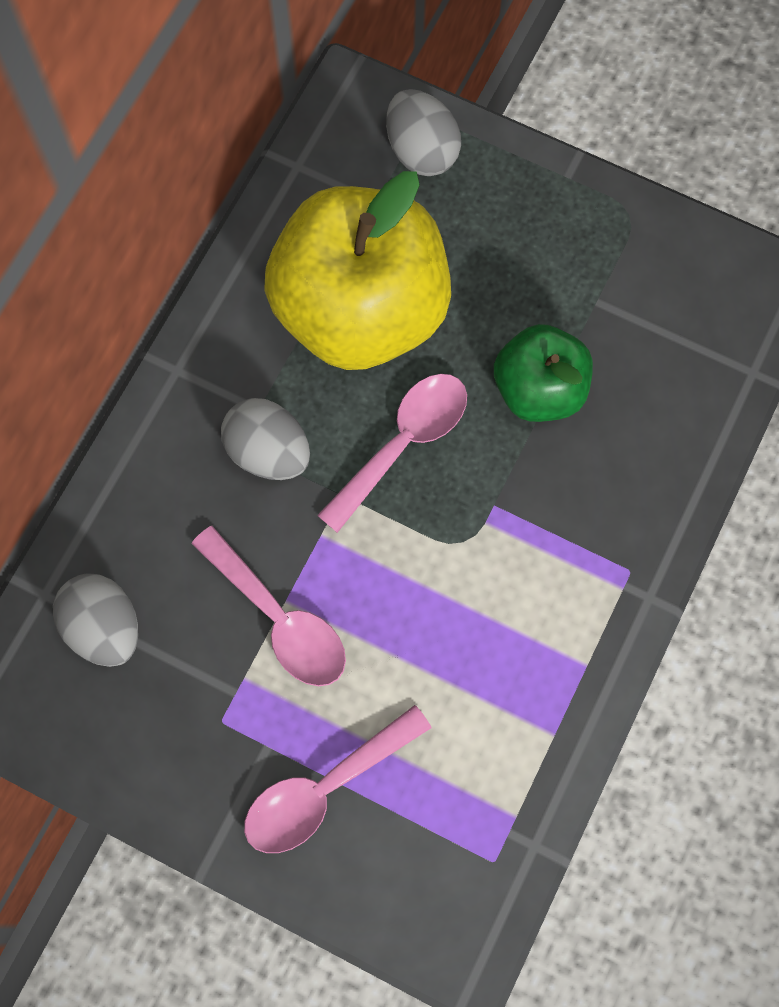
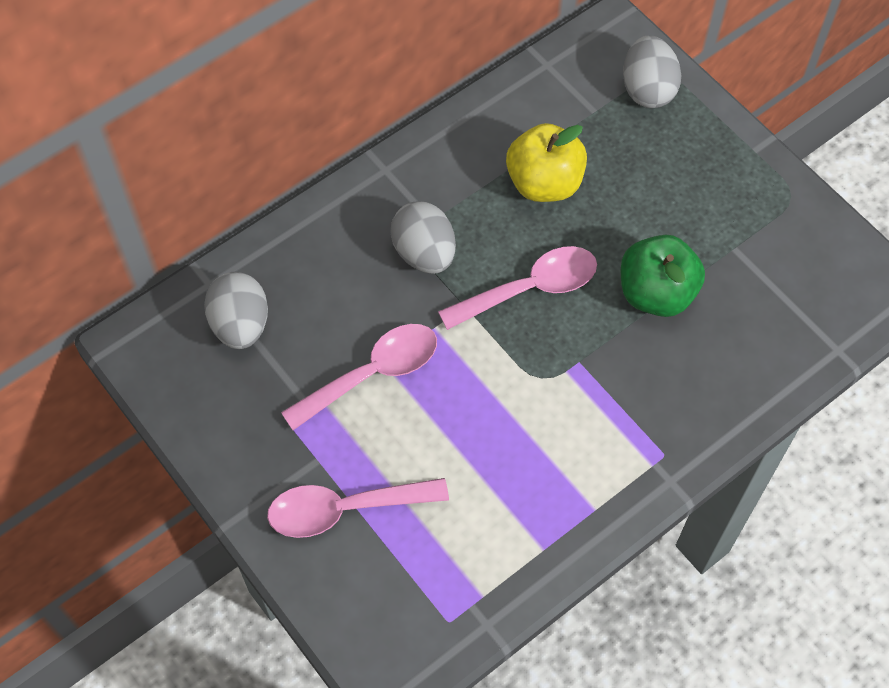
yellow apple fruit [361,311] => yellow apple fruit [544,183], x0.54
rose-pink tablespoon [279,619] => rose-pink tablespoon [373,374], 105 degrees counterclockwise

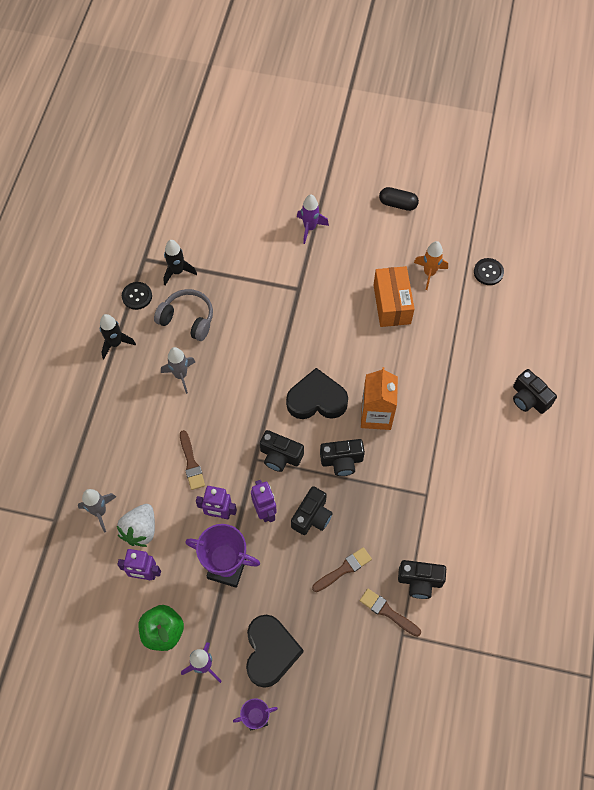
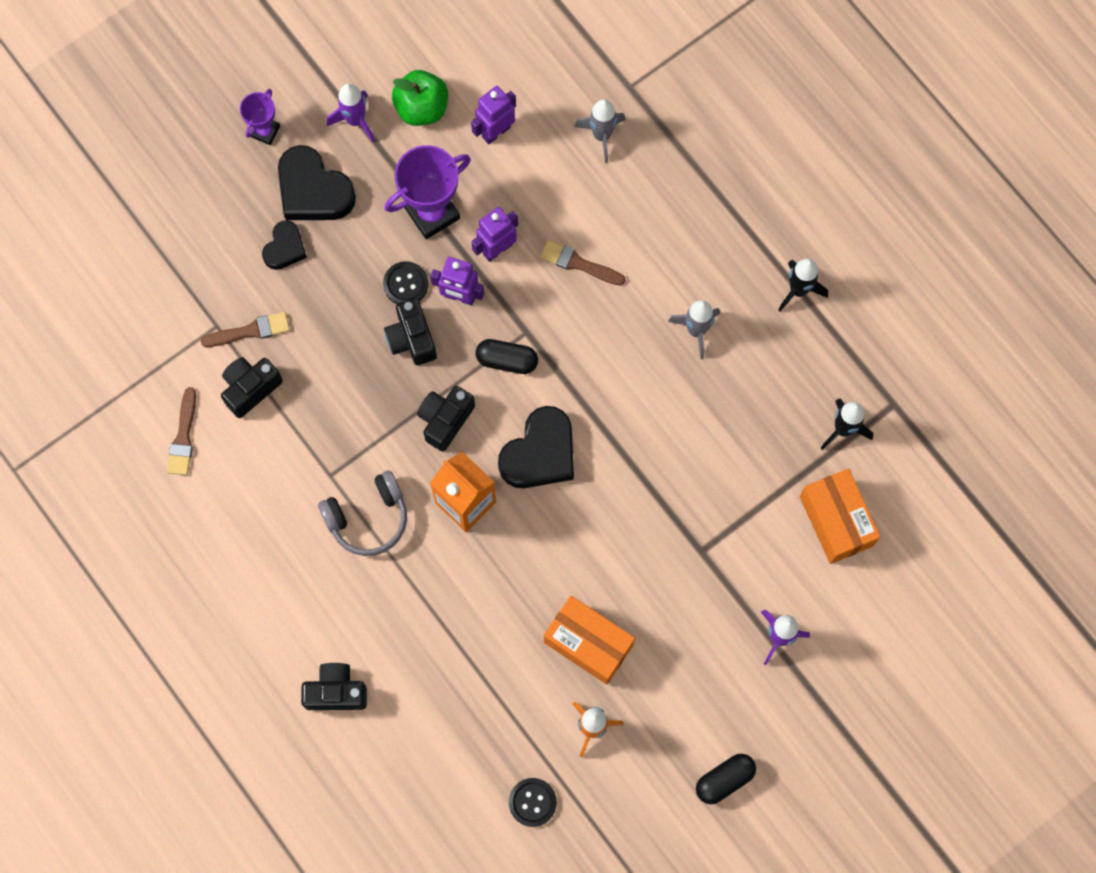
ebony shirt button [137,296] => ebony shirt button [406,284], relocated
gray headset [187,319] => gray headset [368,518], relocated
ebony camera [280,456] => ebony pill [507,360]
snow-white strawberry [140,530] => nothing
russet paint brush [344,569] => russet paint brush [183,437], relocated
nothing => ebony heart shape [285,248]
nothing => bright orange box [836,521]

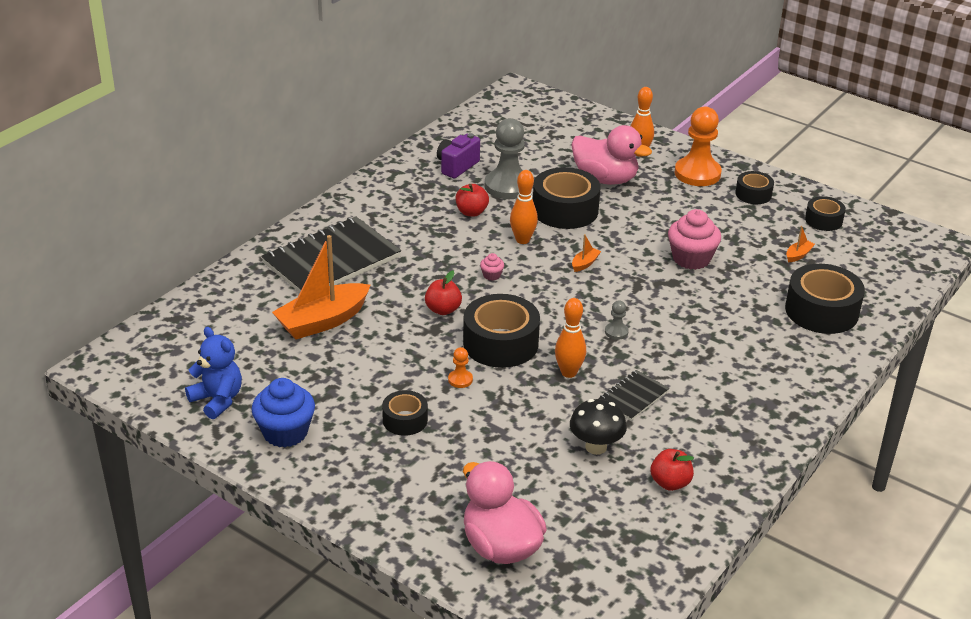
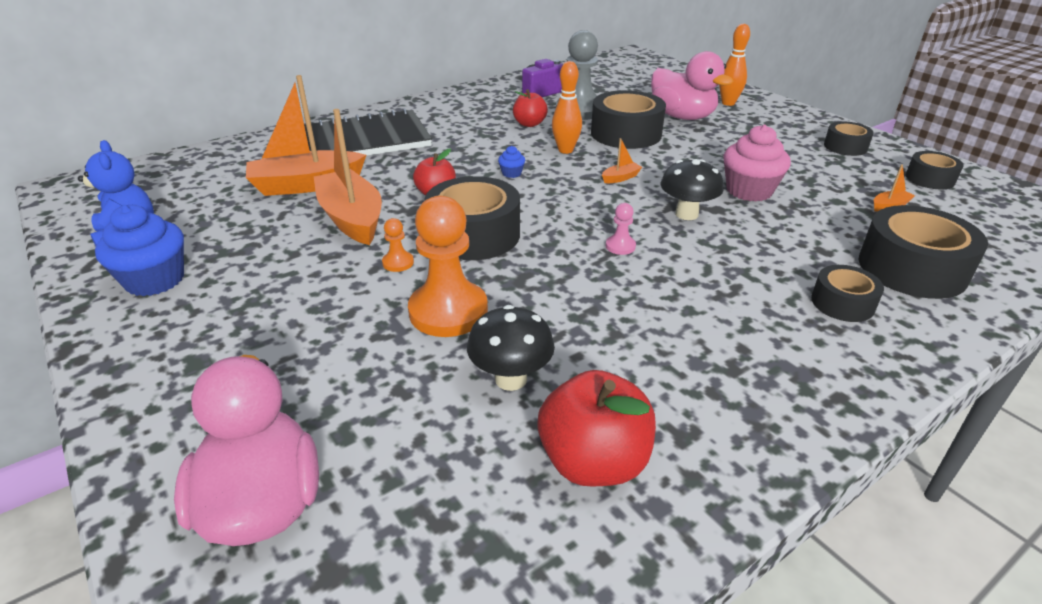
bright orange chess pawn [697,174] => bright orange chess pawn [448,311], relocated
rose-pink muffin [491,275] => blue muffin [511,173]
bright orange tenpin [568,373] => nothing
gray chess pawn [616,332] => rose-pink chess pawn [620,246]
ebony notepad [633,397] => nothing
ebony sticky tape [405,420] => ebony sticky tape [842,303], relocated
crimson apple fruit [670,483] => crimson apple fruit [593,462], x1.60
nothing => bright orange boat [352,218]
nothing => ebony toadstool [686,214]

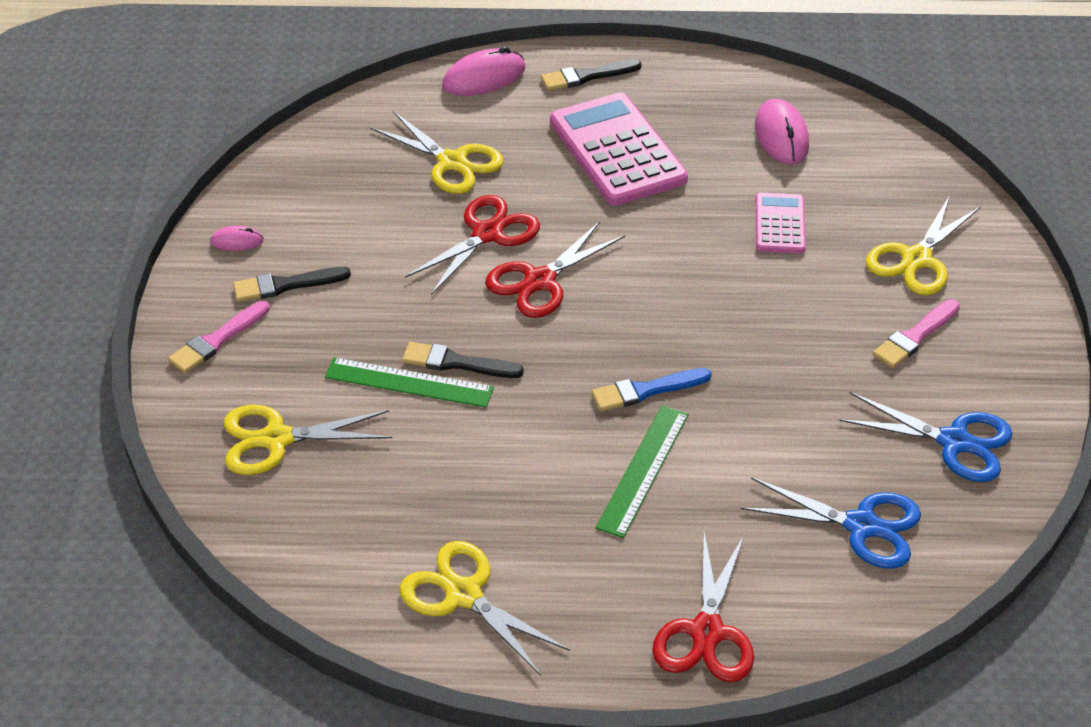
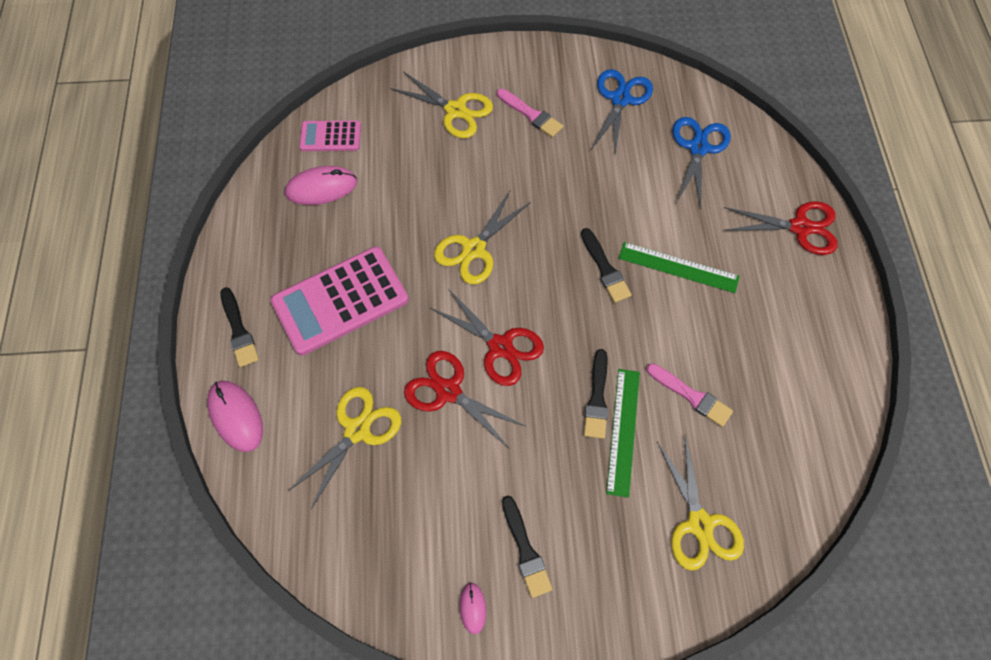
rose-pink pocket calculator [780,224] => rose-pink pocket calculator [330,136], relocated
rose-pink paint brush [217,340] => rose-pink paint brush [691,396], relocated
blue paint brush [646,390] => ebony paint brush [605,268]
yellow shears [463,595] => yellow shears [474,249], relocated

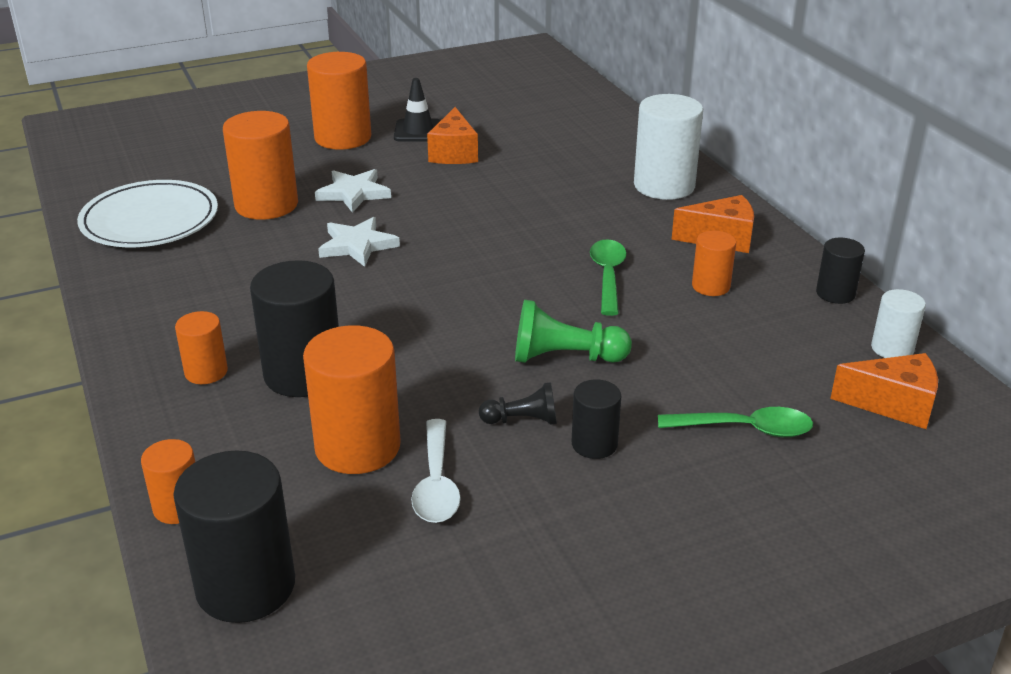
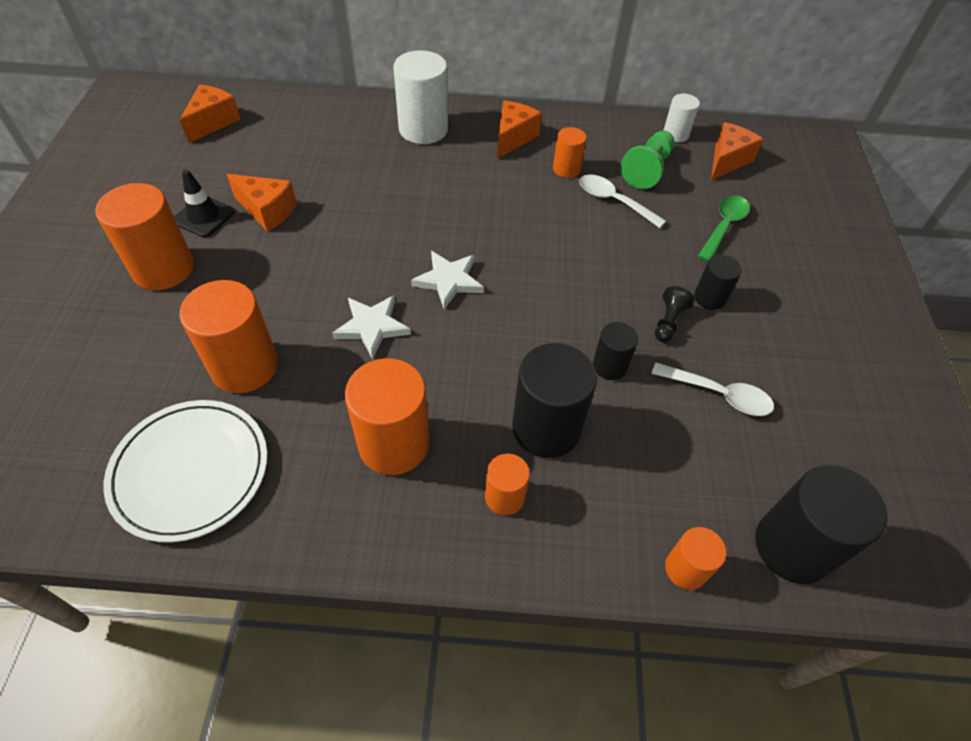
snow-white star [353,193] => snow-white star [449,281], relocated
ebony solid cylinder [835,293] => ebony solid cylinder [610,366], relocated
emerald tablespoon [608,276] => nothing
emerald chess pawn [564,357] => emerald chess pawn [647,169], relocated
bright orange solid cylinder [357,447] => bright orange solid cylinder [394,444], relocated
nothing => bright orange cheese wedge [213,122]
nothing => snow-white tablespoon [613,201]

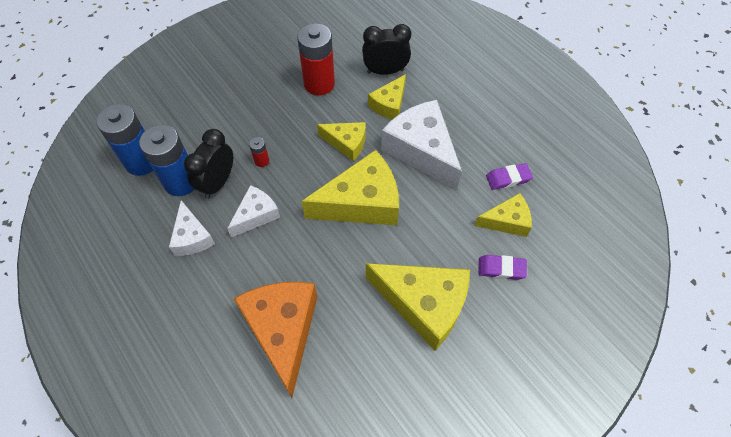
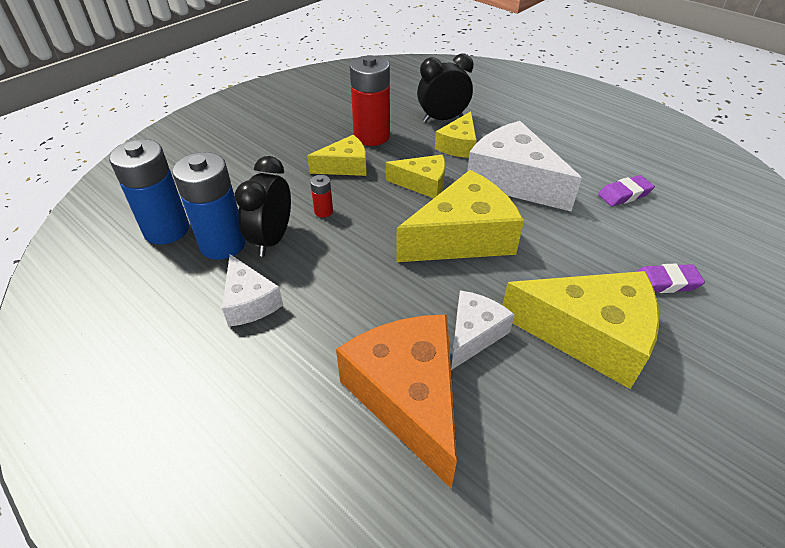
snow-white cheese wedge [256,215] => snow-white cheese wedge [474,334], relocated
yellow cheese wedge [507,221] => yellow cheese wedge [345,166], relocated

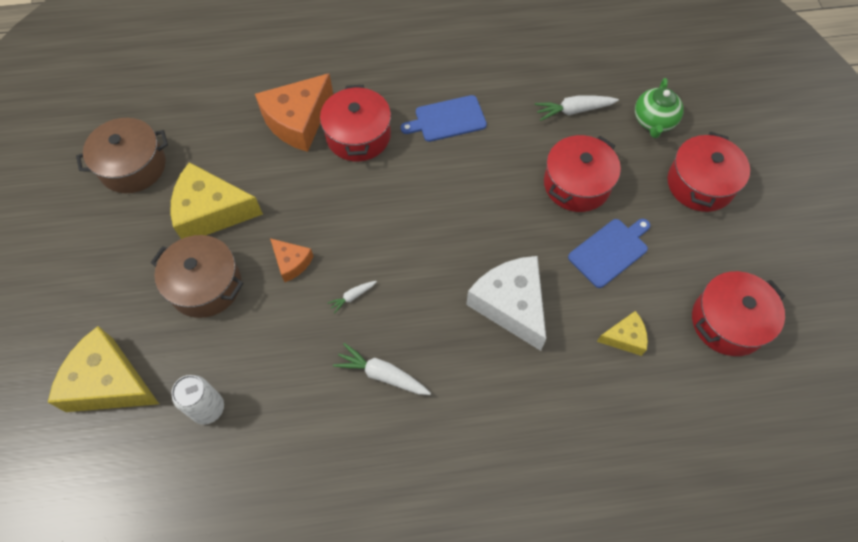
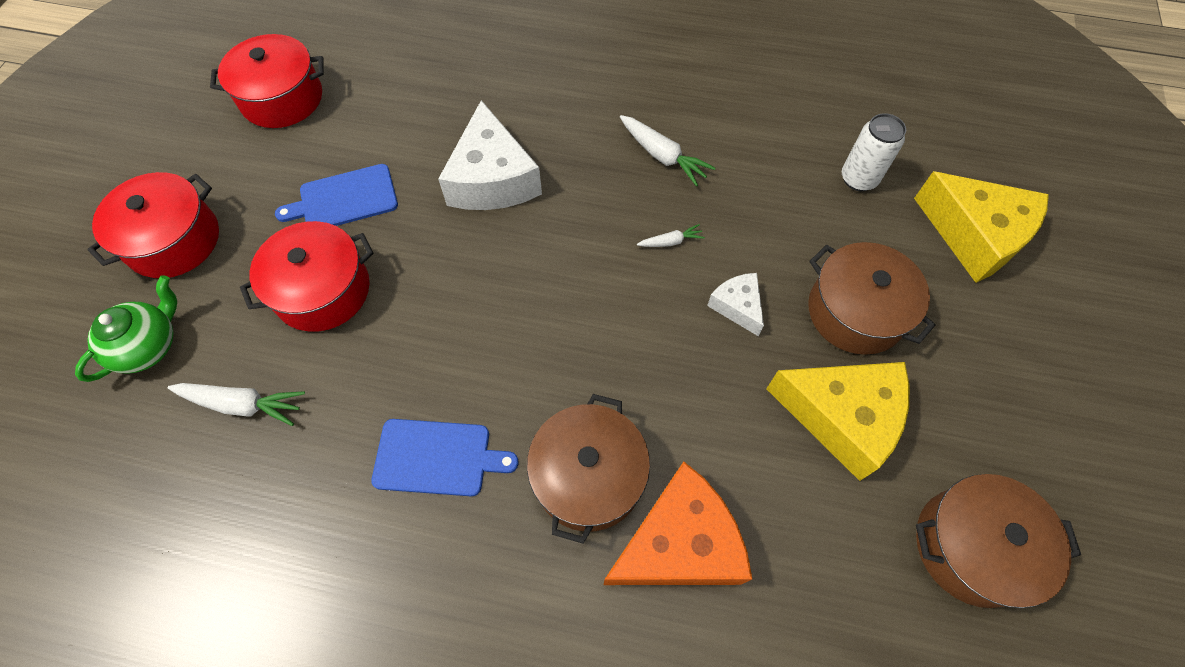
crimson pot [358,136] => russet pot [588,476]
bright orange cheese wedge [291,262] => snow-white cheese wedge [737,306]
yellow cheese wedge [625,337] => nothing

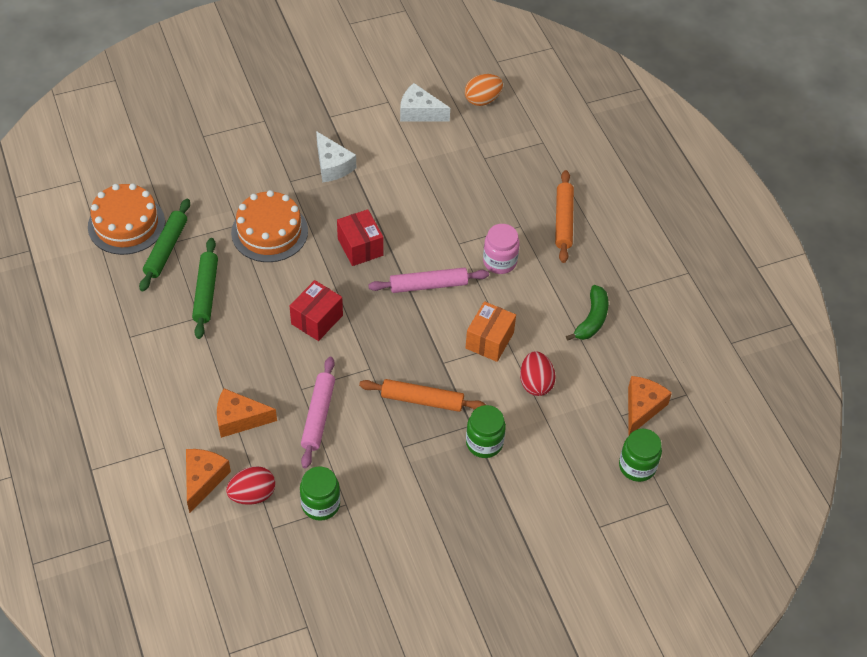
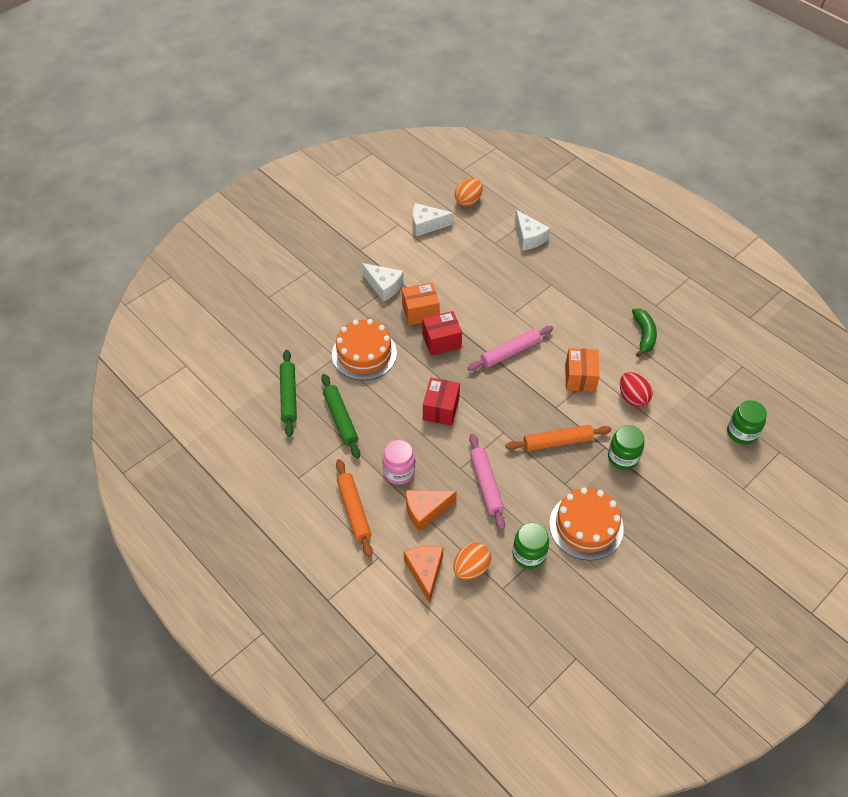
bright orange dough roller [563,220] => bright orange dough roller [354,510], relocated
bright orange gateau [126,224] => bright orange gateau [586,526], relocated
crimson box [360,247] => crimson box [441,341], 60 degrees counterclockwise
rose-pink jam jar [499,261] => rose-pink jam jar [399,472], relocated
bright orange cheese wedge [642,408] => nothing
crimson egg [252,495] => bright orange egg [471,568]
nothing => snow-white cheese wedge [529,237]
nothing => bright orange box [420,312]

